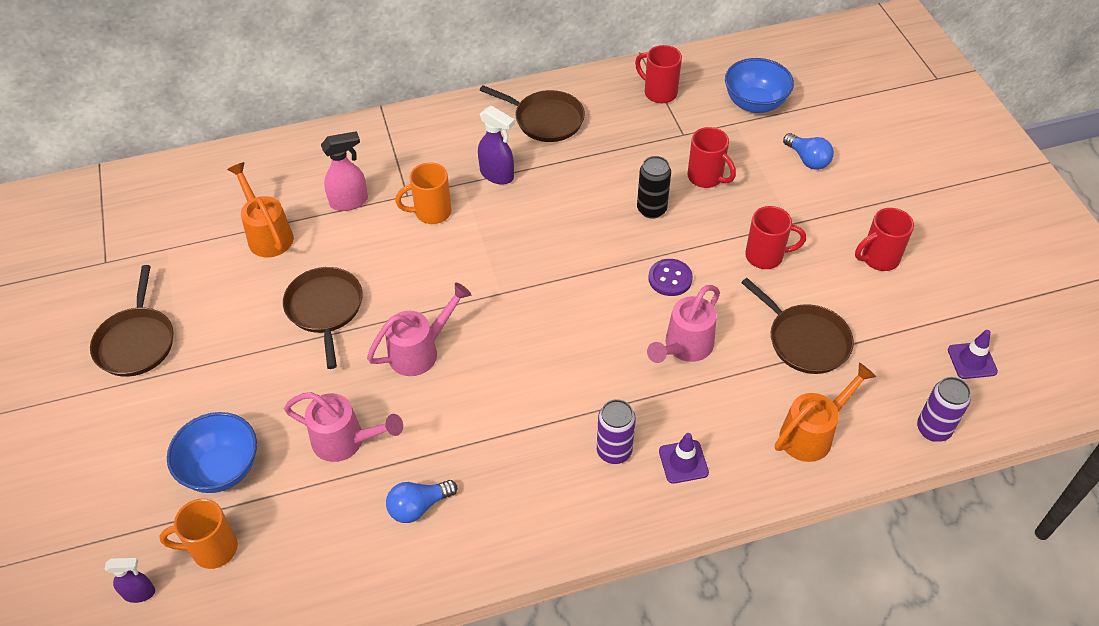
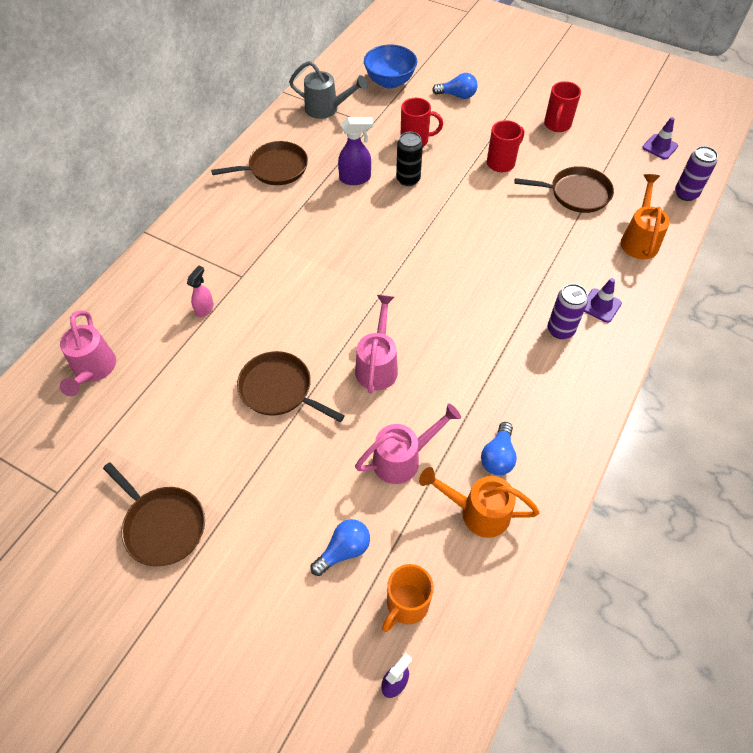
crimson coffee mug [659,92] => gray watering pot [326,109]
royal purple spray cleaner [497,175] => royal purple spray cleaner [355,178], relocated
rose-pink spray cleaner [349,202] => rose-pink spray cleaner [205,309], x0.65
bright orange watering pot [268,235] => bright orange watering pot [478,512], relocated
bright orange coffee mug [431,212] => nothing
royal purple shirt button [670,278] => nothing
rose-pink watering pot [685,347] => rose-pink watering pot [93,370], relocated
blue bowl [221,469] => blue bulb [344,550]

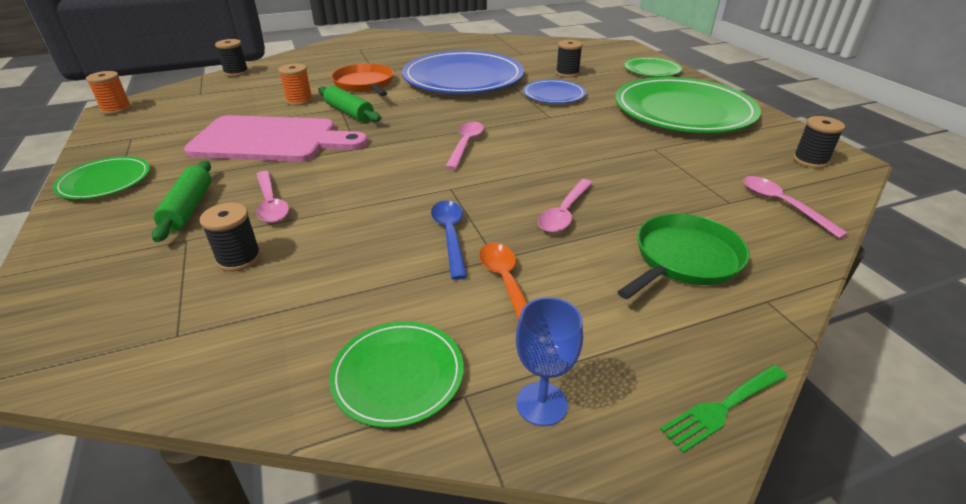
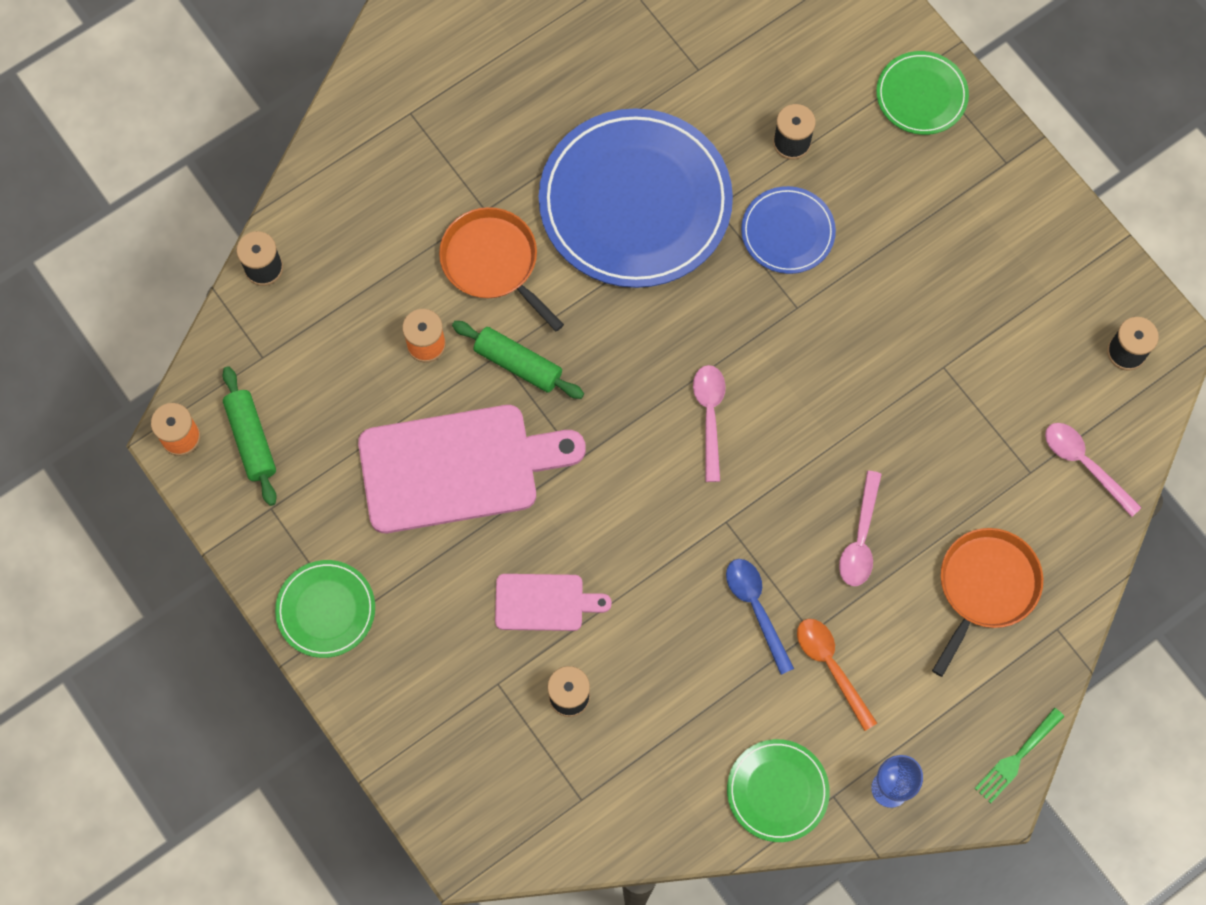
emerald plate [683,111] => nothing
emerald dough roller [188,208] => emerald dough roller [251,439], relocated
rose-pink tablespoon [271,204] => rose-pink bread board [544,602]
emerald pan [684,259] => bright orange pan [985,587]

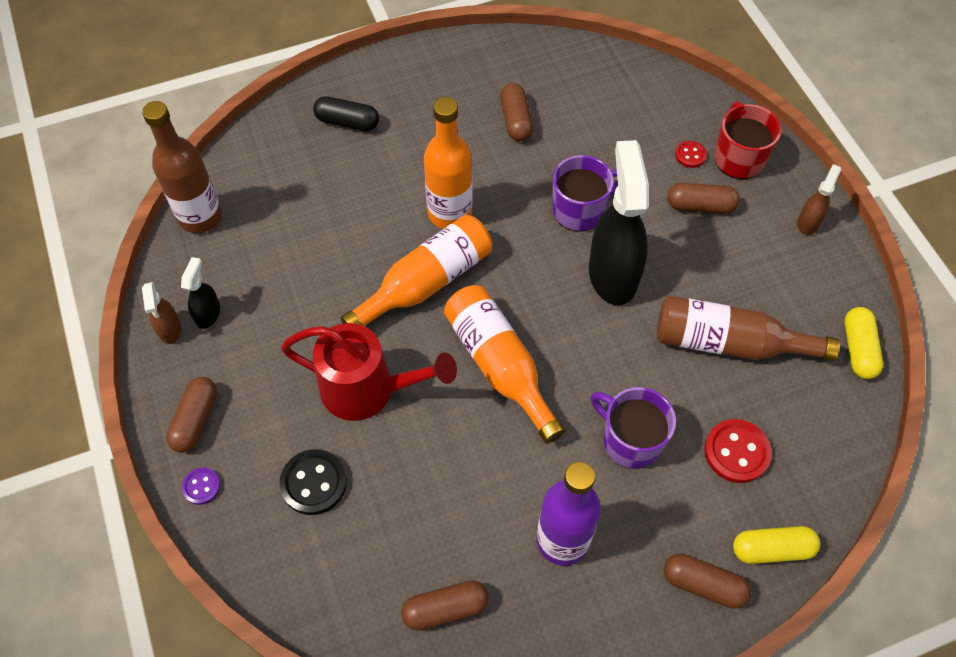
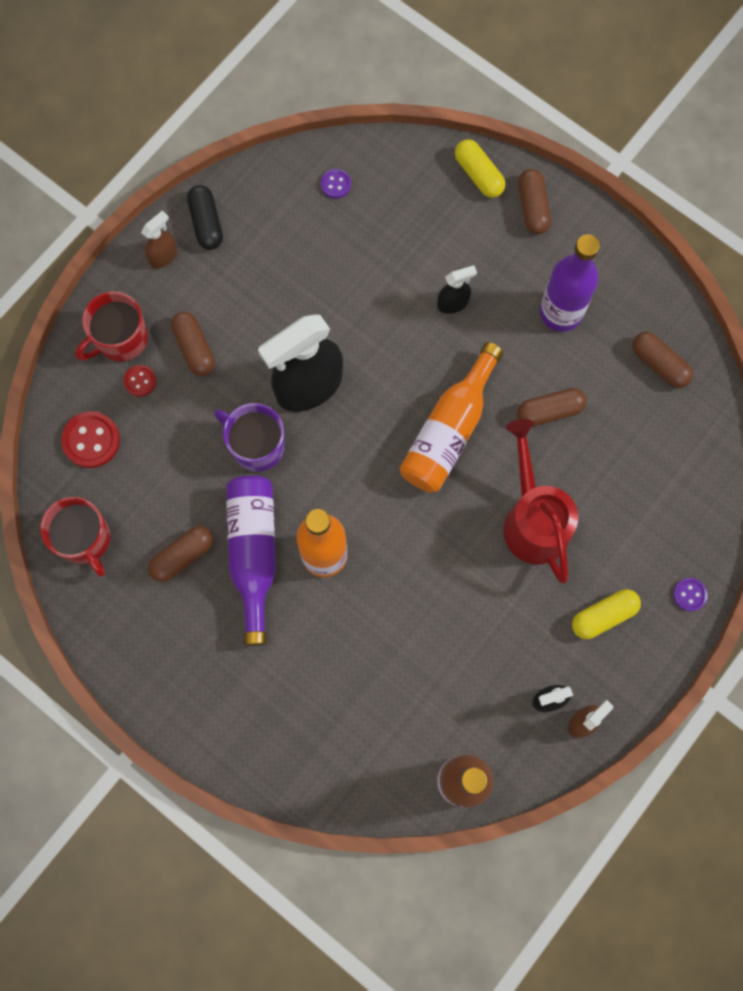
ebony pill [347,122] => ebony pill [206,223], relocated
russet spray cleaner [808,222] => russet spray cleaner [163,256], 135 degrees clockwise
bright orange bottle [426,283] => nothing
russet bottle [729,343] => nothing
yellow pill [858,349] => yellow pill [603,616], relocated
russet pill [195,420] => russet pill [549,411], relocated
royal purple coffee mug [630,440] => ebony spray cleaner [453,303]
crimson shirt button [736,452] => crimson shirt button [91,440], relocated
ebony shirt button [313,483] => nothing
nothing => royal purple shirt button [335,184]
nothing => royal purple bottle [254,553]
nothing => crimson coffee mug [85,539]

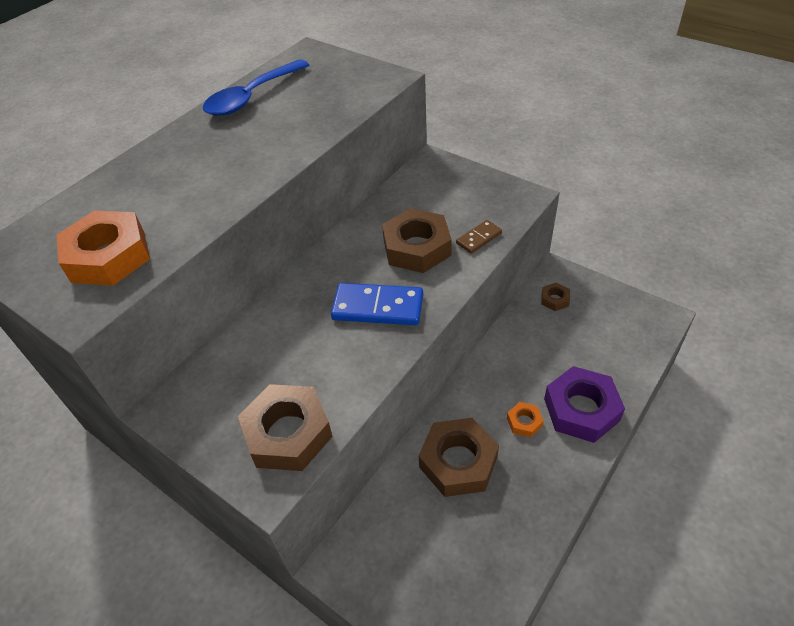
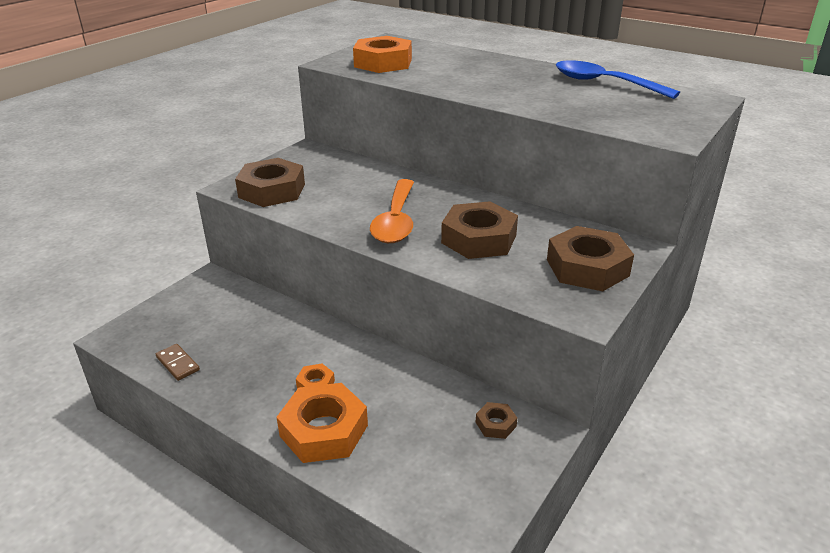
russet domino piece [479,238] => russet domino piece [177,364], relocated
blue domino piece [378,307] => bright orange tablespoon [396,221]
royal purple nut [581,409] => bright orange nut [324,430]
russet nut [458,462] => russet nut [587,267], relocated

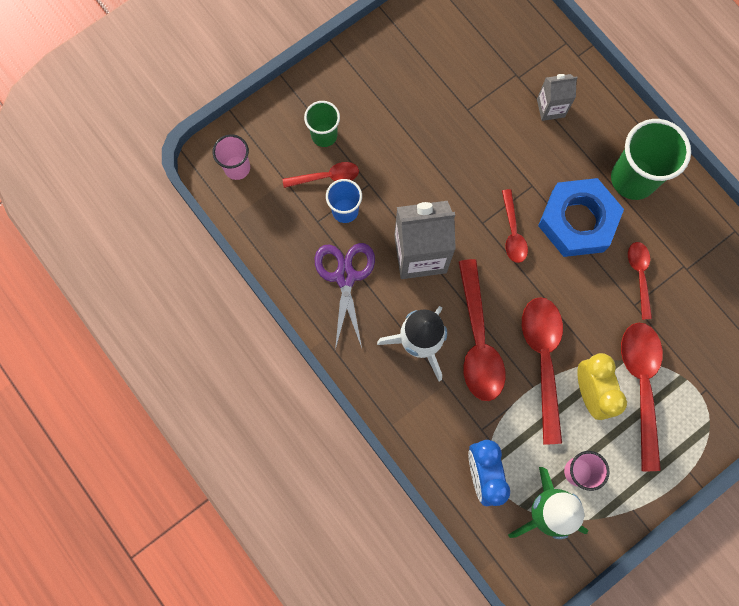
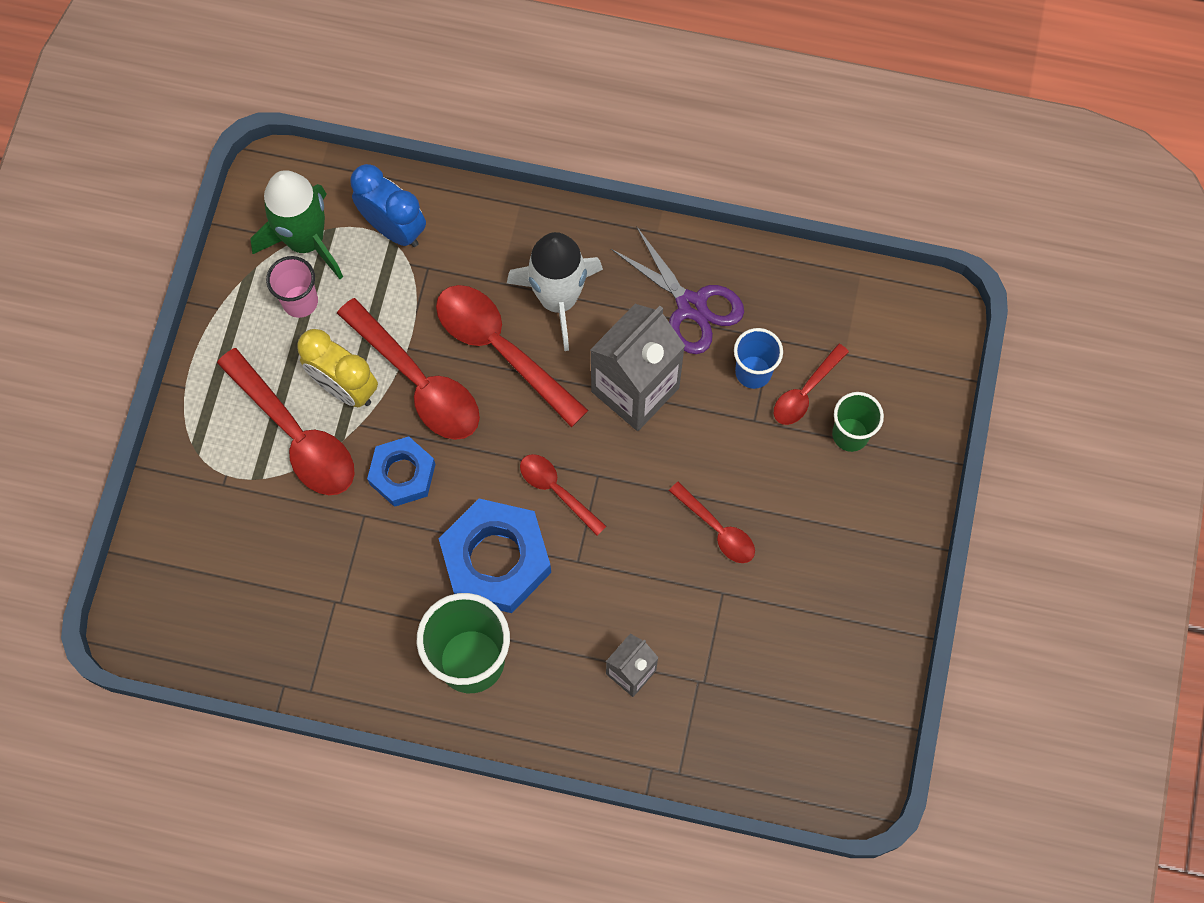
rose-pink cup [237,168] => nothing
crimson tablespoon [639,276] => crimson tablespoon [717,529], relocated
nothing => blue nut [402,474]

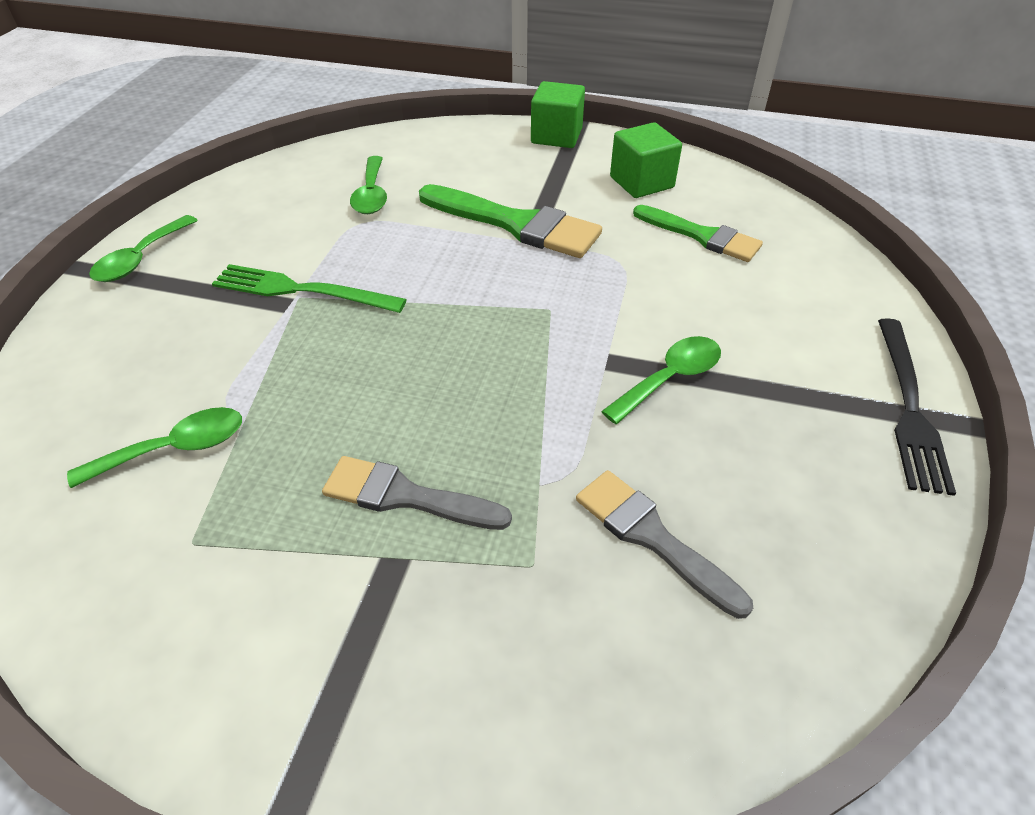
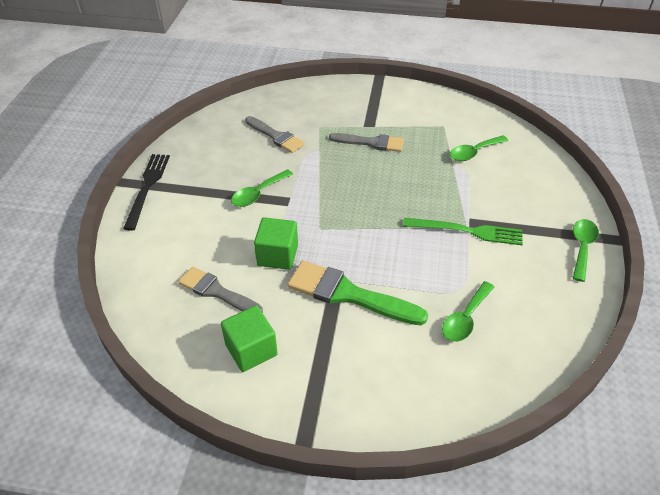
emerald block [556,136] => emerald block [277,255], relocated
emerald tablespoon [371,195] => emerald tablespoon [465,318], 135 degrees counterclockwise
emerald paint brush [702,236] => gray paint brush [217,292]

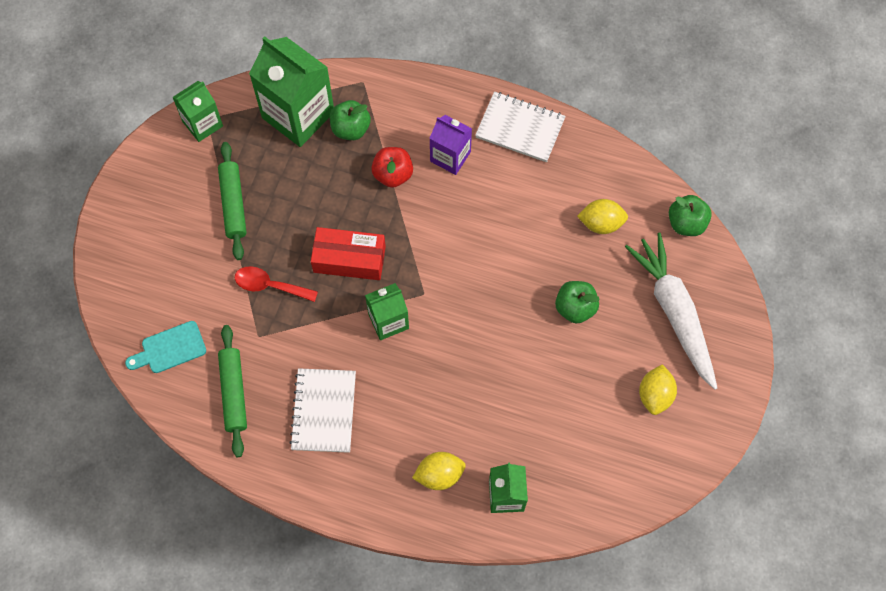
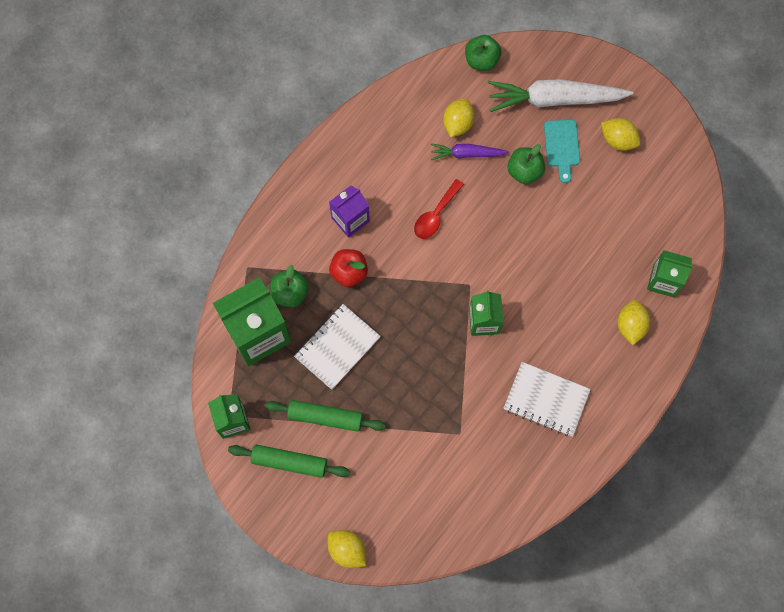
snow-white notepad [520,128] => snow-white notepad [337,347], relocated
crimson box [349,259] => nothing
crimson tablespoon [269,285] => crimson tablespoon [435,215], relocated
aqua bread board [170,348] => aqua bread board [562,146], relocated
emerald dough roller [234,393] => emerald dough roller [289,462], relocated
nothing => royal purple carrot [466,154]
nothing => yellow citrus fruit [347,550]

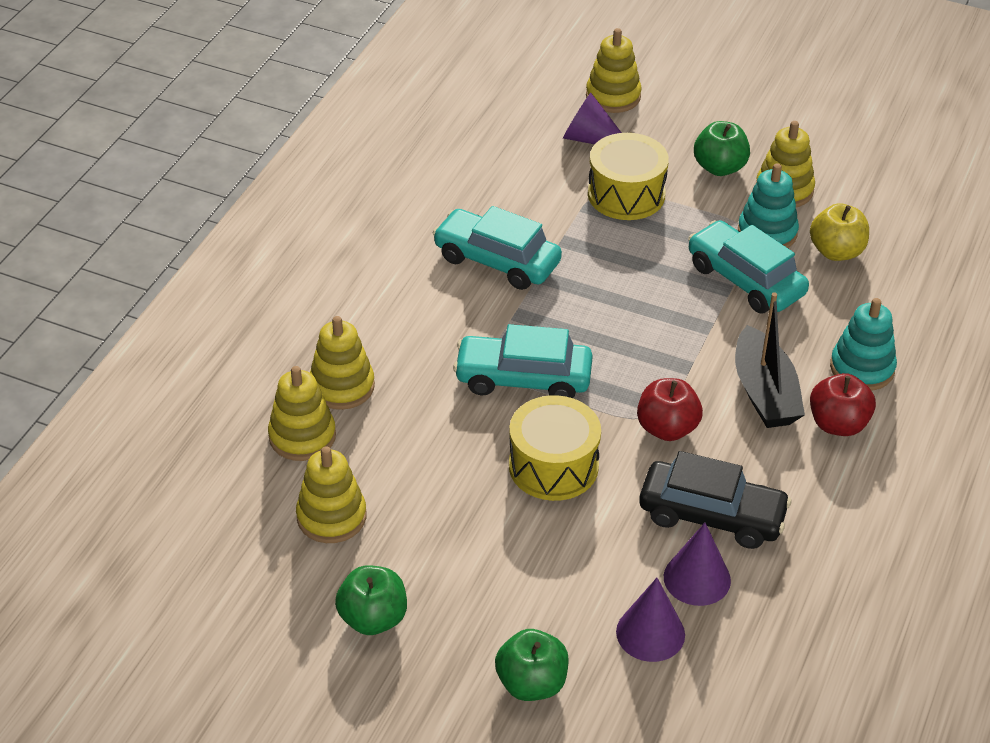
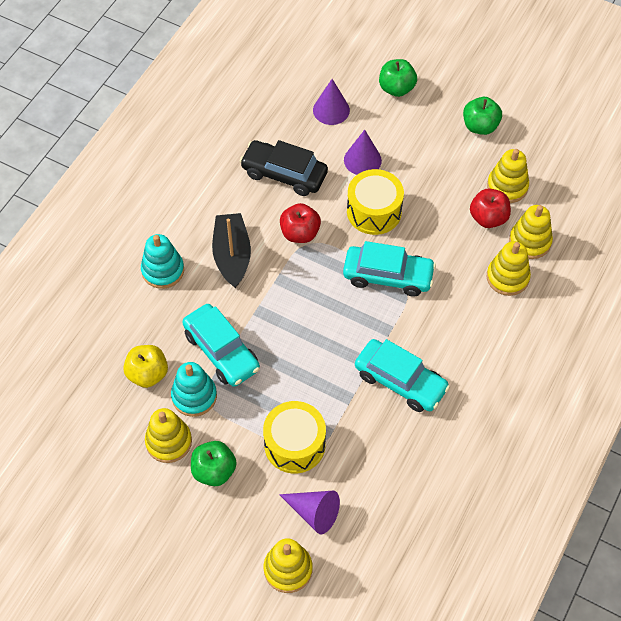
crimson apple fruit [838,424] => crimson apple fruit [488,218], relocated
royal purple cone shape [697,578] => royal purple cone shape [362,160], relocated

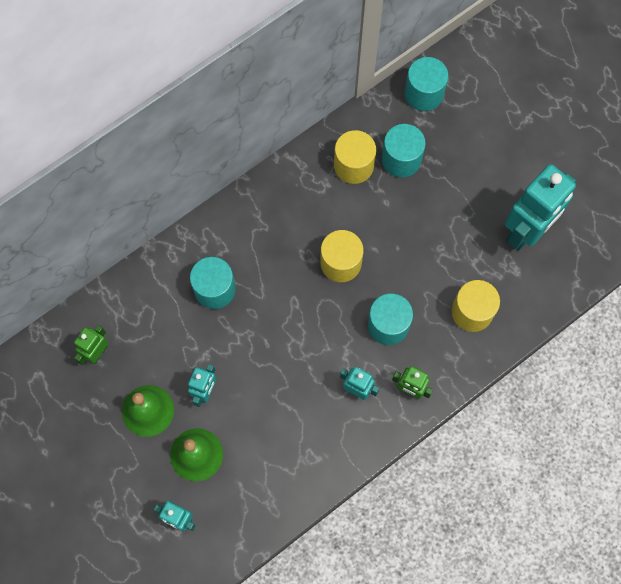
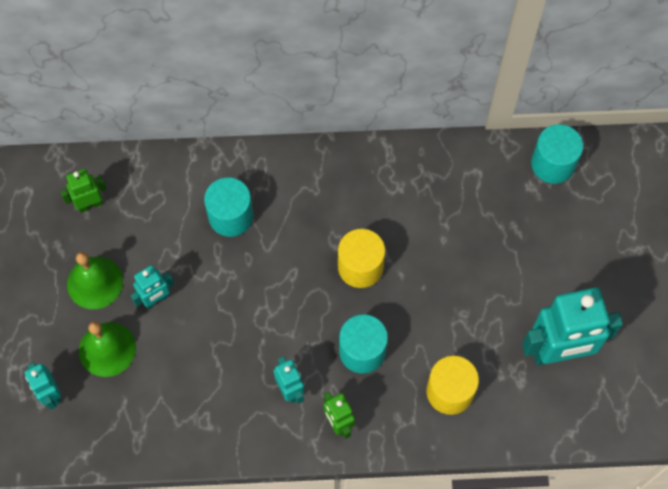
aqua solid cylinder [401,159] => nothing
yellow solid cylinder [353,165] => nothing

